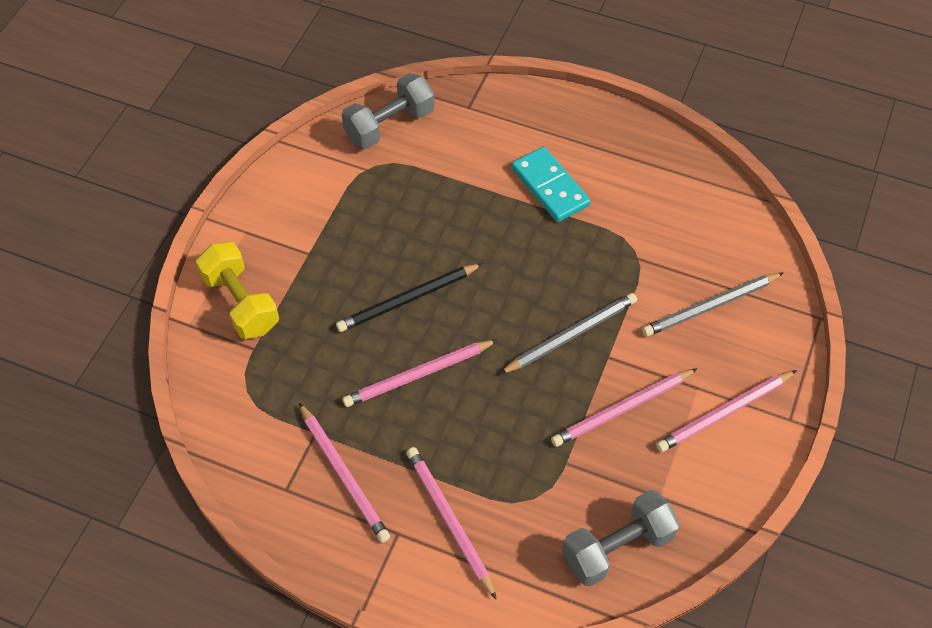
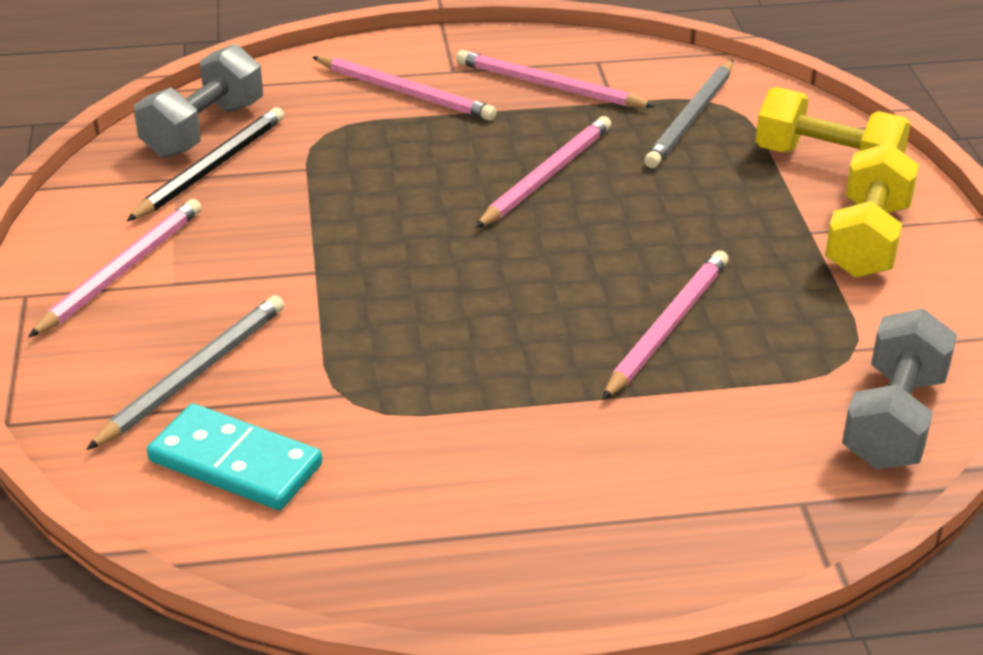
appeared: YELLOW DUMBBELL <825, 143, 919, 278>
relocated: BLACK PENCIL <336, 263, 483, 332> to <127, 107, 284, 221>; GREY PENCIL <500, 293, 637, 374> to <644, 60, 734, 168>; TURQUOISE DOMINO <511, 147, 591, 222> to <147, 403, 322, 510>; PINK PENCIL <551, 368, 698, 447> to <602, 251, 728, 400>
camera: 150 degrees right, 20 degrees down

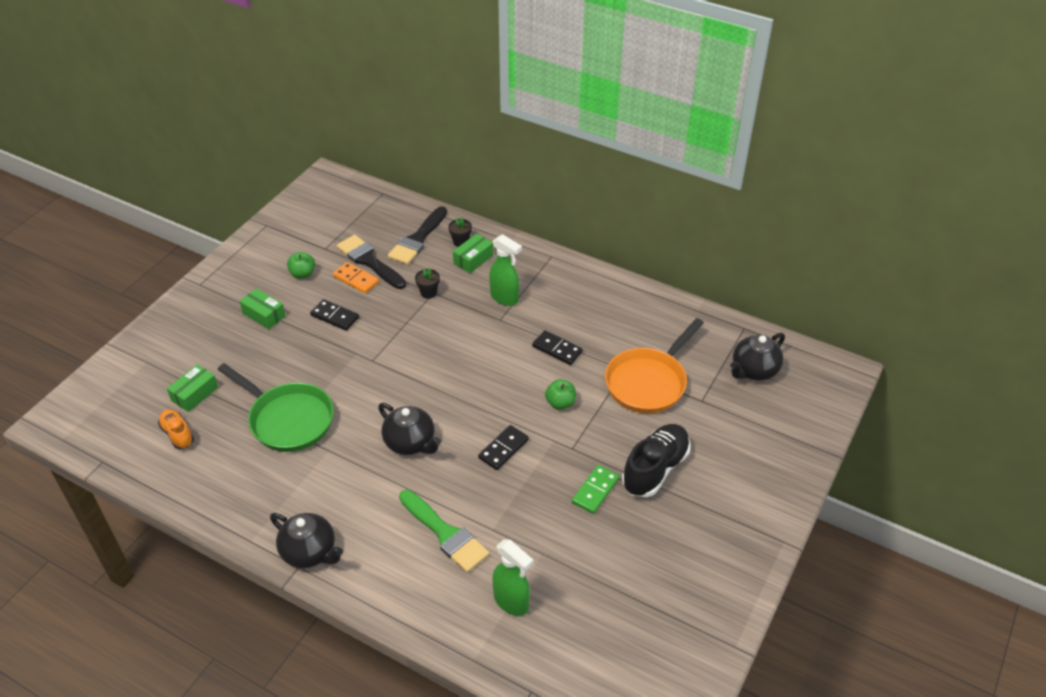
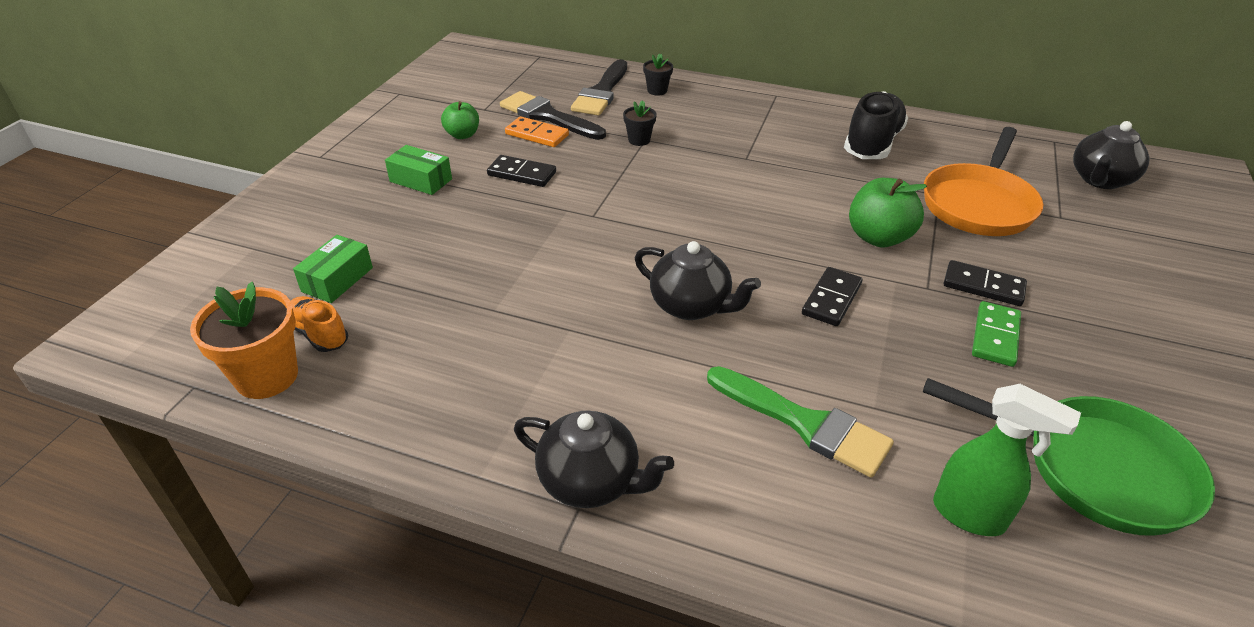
missing: GREEN BOX <453, 233, 493, 273>; GREEN SPRAY BOTTLE <489, 234, 522, 306>
appeared: ORANGE FLOWER POT <190, 282, 298, 399>
relocated: GREEN PAN <217, 363, 334, 452> to <923, 378, 1215, 536>; BLACK DOMINO <532, 330, 583, 365> to <944, 260, 1027, 306>; BLACK SHOE <622, 424, 690, 497> to <844, 91, 908, 159>
size: GREEN APPLE <545, 379, 576, 409> = <849, 178, 927, 247> x1.58
camera: 10 degrees left, 5 degrees down

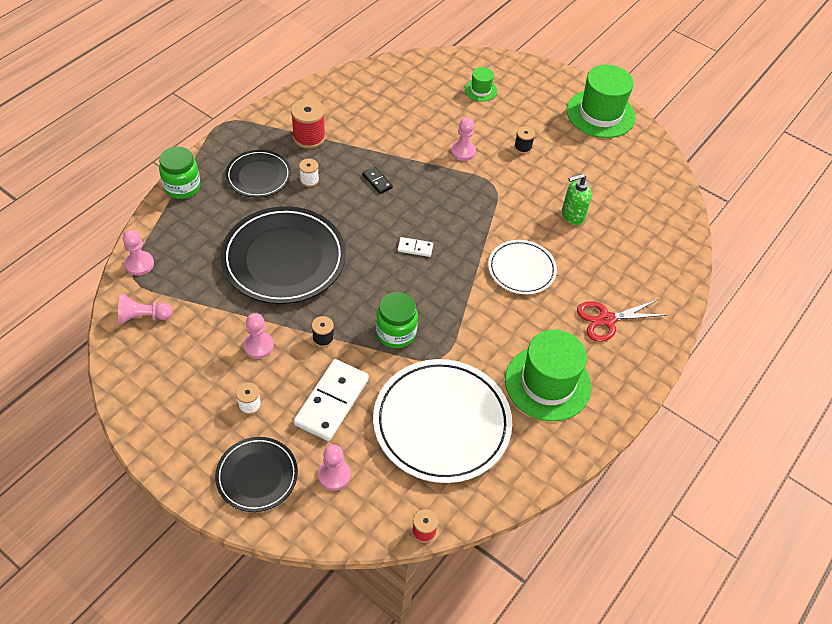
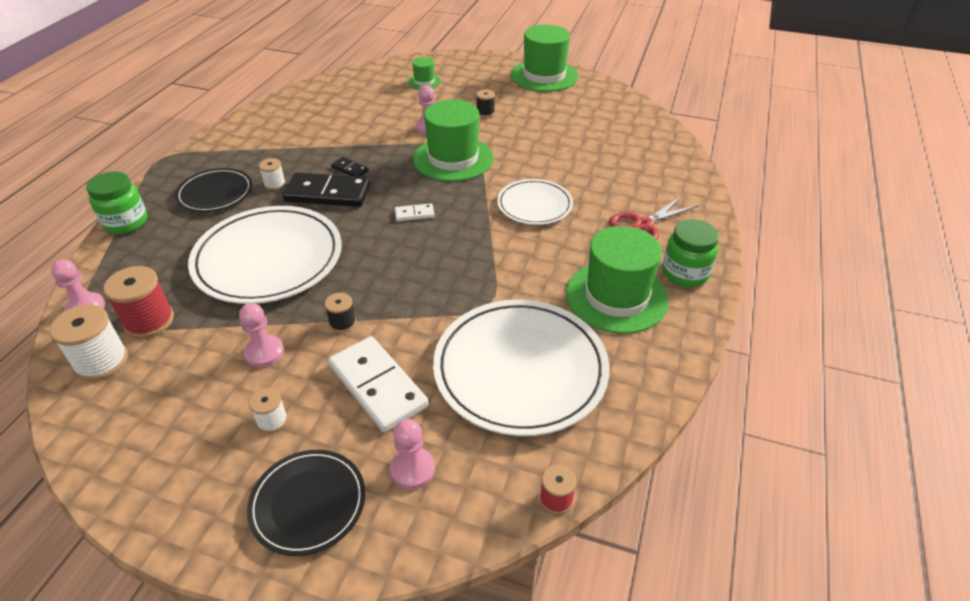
missing: GREEN SOAP DISPENSER <562, 174, 592, 225>
appeared: BLACK DOMINO <283, 172, 371, 207>; GREEN HAT <413, 100, 494, 182>
relocated: RED SPOOL <291, 98, 326, 149> to <103, 266, 174, 338>; GREEN JAR <376, 292, 418, 348> to <662, 219, 719, 287>
exchanged: PINK PAWN <118, 294, 172, 324> to WHITE SPOOL <49, 304, 128, 381>
colour: BLACK PLATE <220, 206, 346, 304> to WHITE PLATE <188, 206, 342, 304>
spun: WHITE DOMINO <294, 359, 369, 441> = <328, 336, 429, 432> 45 degrees counterclockwise
camera: 15 degrees left, 10 degrees down

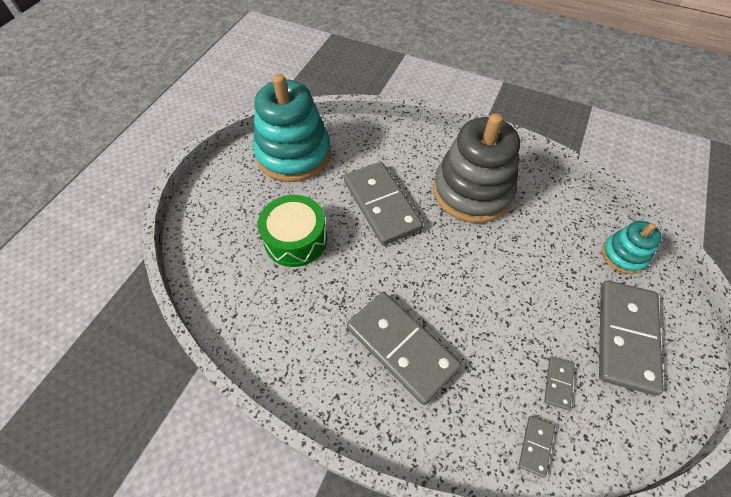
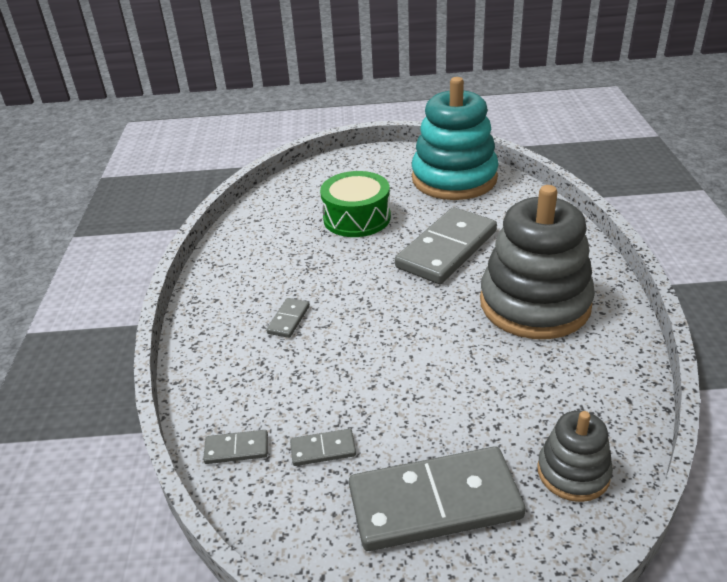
colour: TURQUOISE STACKING TOY <602, 221, 662, 274> to GREY STACKING TOY <537, 411, 613, 502>
size: GREY DOMINO <347, 292, 462, 405> = <266, 298, 310, 338> x0.43
camera: 65 degrees right, 20 degrees down

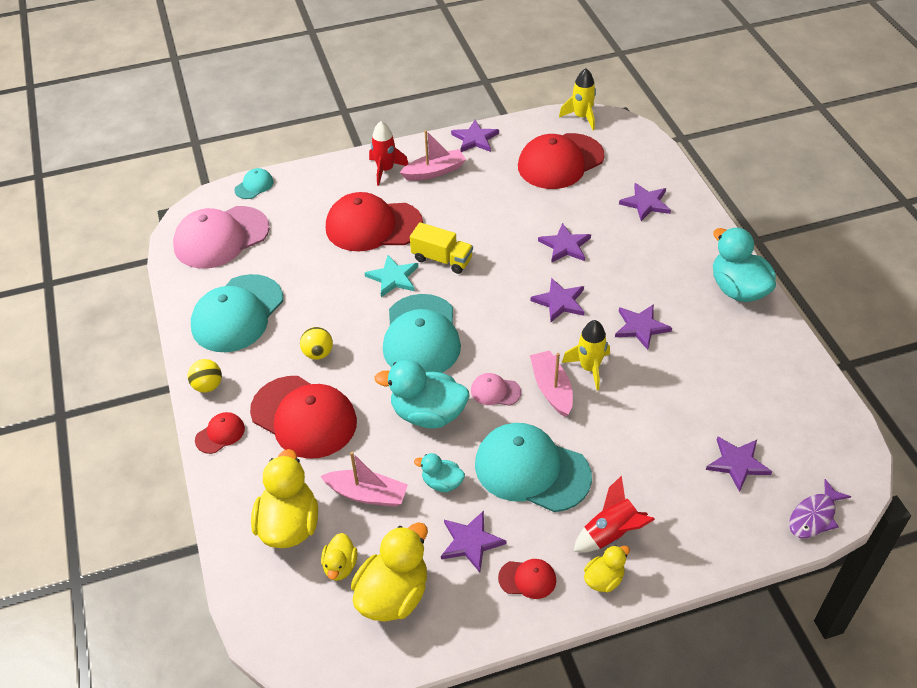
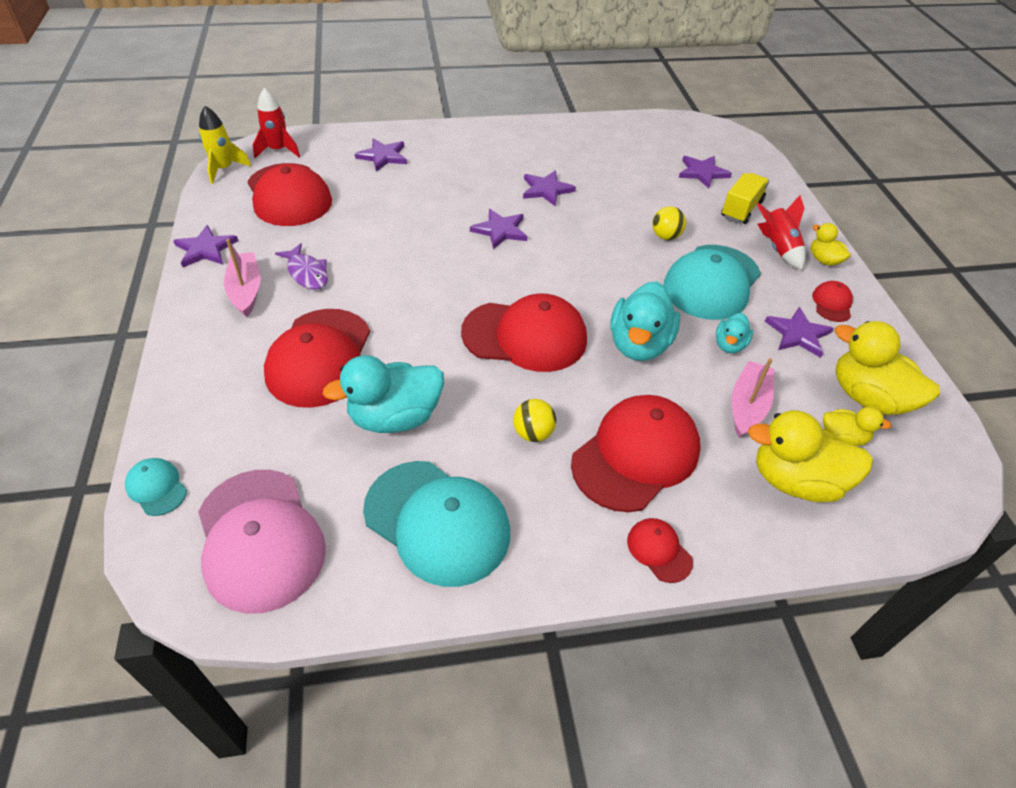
missing: TURQUOISE STAR <365, 255, 418, 297>; PINK CAP <471, 373, 521, 406>; PINK BOAT <530, 350, 573, 417>; PURPLE STAR <538, 223, 591, 263>; YELLOW ROCKET <562, 320, 610, 391>
relocated: YELLOW BALL <188, 359, 222, 393> to <652, 206, 686, 240>; RED ROCKET <369, 121, 408, 186> to <253, 88, 300, 158>; YELLOW TRUCK <410, 222, 473, 274> to <721, 173, 769, 224>; TURQUOISE DUCK <713, 228, 776, 302> to <323, 355, 444, 433>; PURPLE FISH <789, 479, 852, 538> to <275, 243, 328, 290>
colour: TURQUOISE CAP <383, 294, 461, 373> to RED CAP <461, 294, 587, 372>
camera: 85 degrees left, 0 degrees up

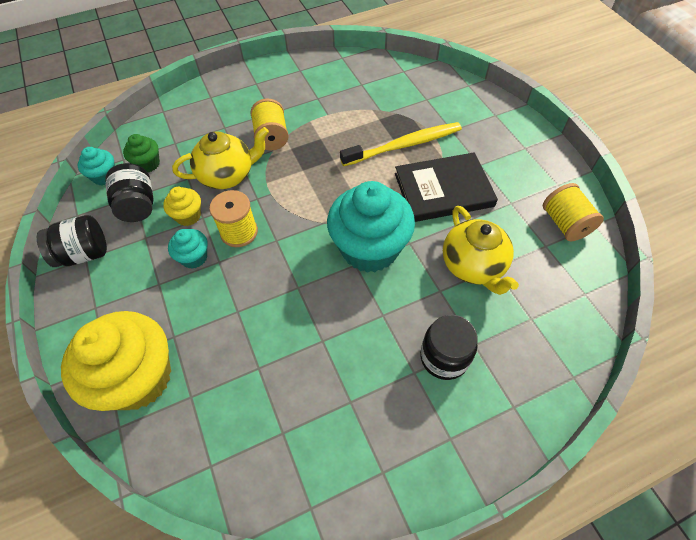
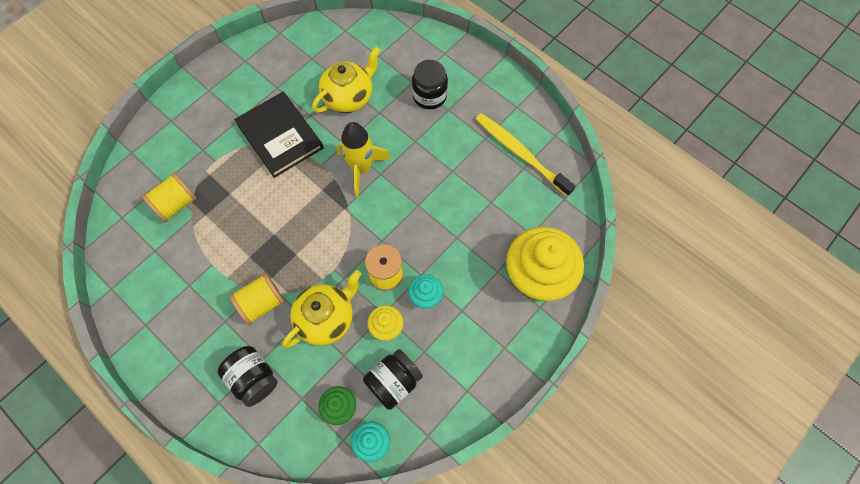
relocated: BLACK JAR <37, 215, 107, 267> to <217, 346, 278, 407>; YELLOW TOOTHBRUSH <340, 122, 462, 166> to <476, 113, 576, 197>; YELLOW SPOOL <543, 183, 604, 241> to <142, 173, 197, 222>
exchanged: TURQUOISE CUPCAKE <327, 181, 415, 273> to YELLOW ROCKET <336, 122, 391, 197>
spun: YELLOW TEAPOT <172, 127, 269, 189> = <282, 270, 361, 348> 90 degrees clockwise
camera: 115 degrees left, 10 degrees up

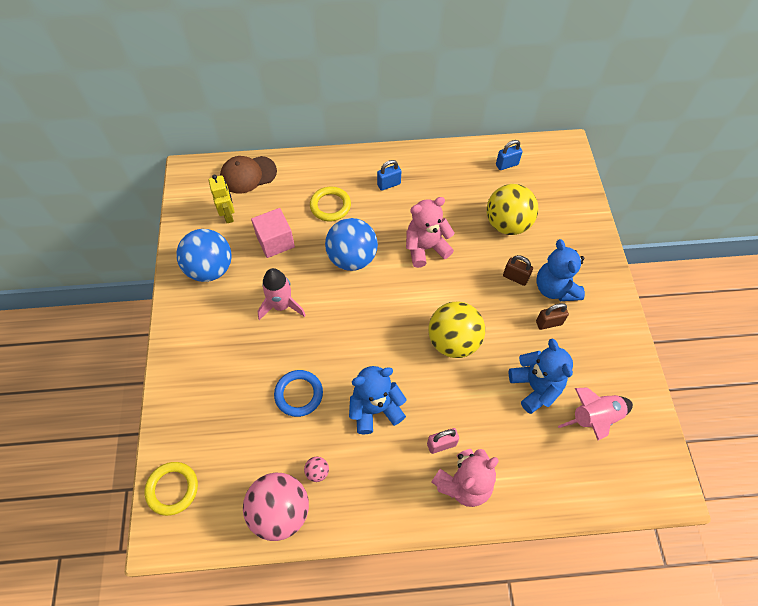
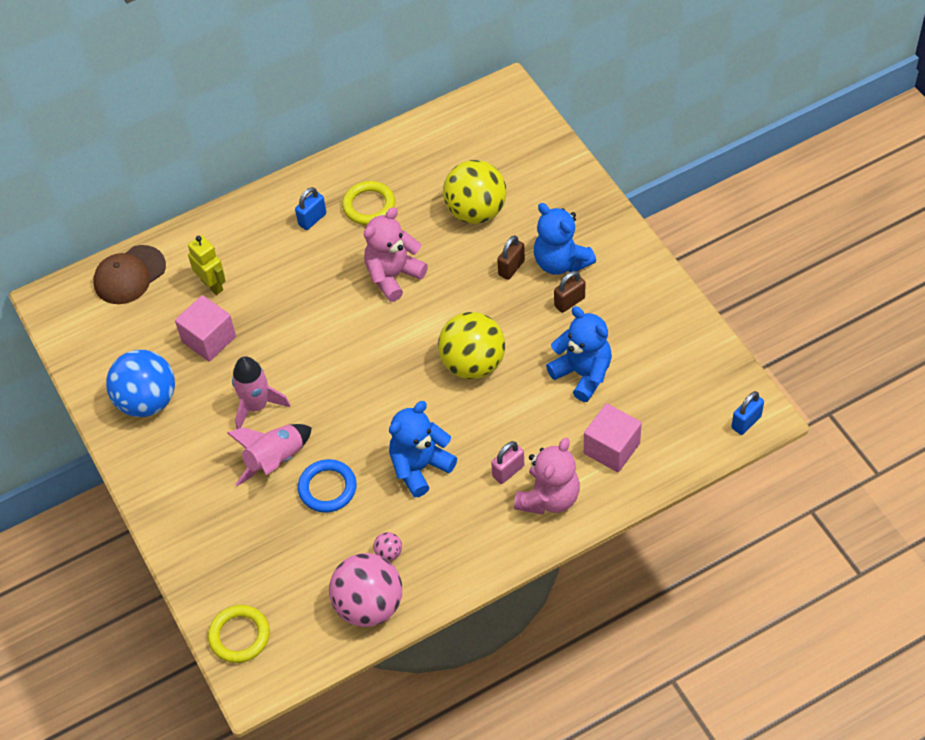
missing: BLUE BALL <325, 218, 378, 271>
appeared: PINK CUBE <584, 403, 642, 473>
relocated: YELLOW ROBOT <209, 175, 234, 223> to <188, 235, 226, 295>; YELLOW RING <310, 187, 351, 221> to <342, 181, 395, 225>; BLUE PADLOCK <496, 140, 523, 170> to <731, 391, 764, 435>; PINK ROCKET <558, 387, 633, 441> to <227, 424, 312, 486>
spun: BROWN PADLOCK <503, 255, 533, 286> = <497, 235, 525, 280> 60 degrees counterclockwise
camera: 20 degrees left, 5 degrees down

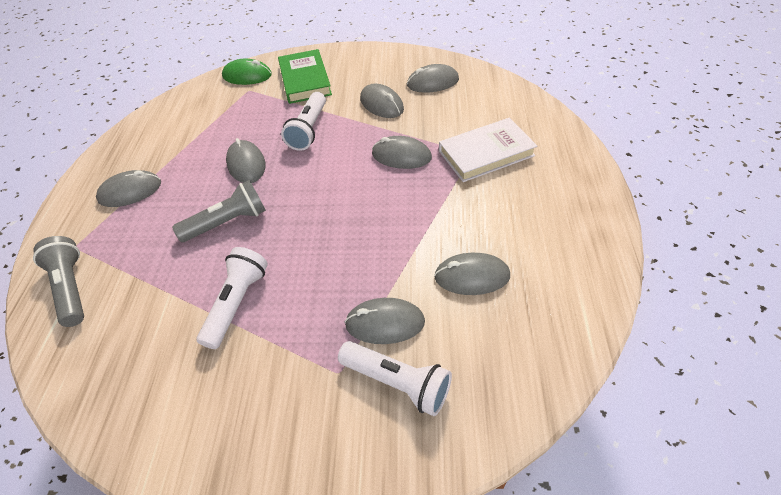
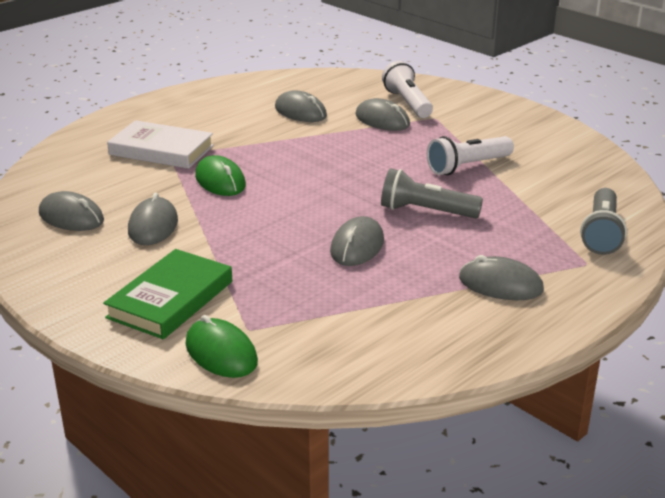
missing: WHITE FLASHLIGHT <281, 92, 326, 151>
colour: GREY MOUSE <372, 136, 432, 169> to GREEN MOUSE <195, 155, 246, 196>
camera: 140 degrees left, 20 degrees down

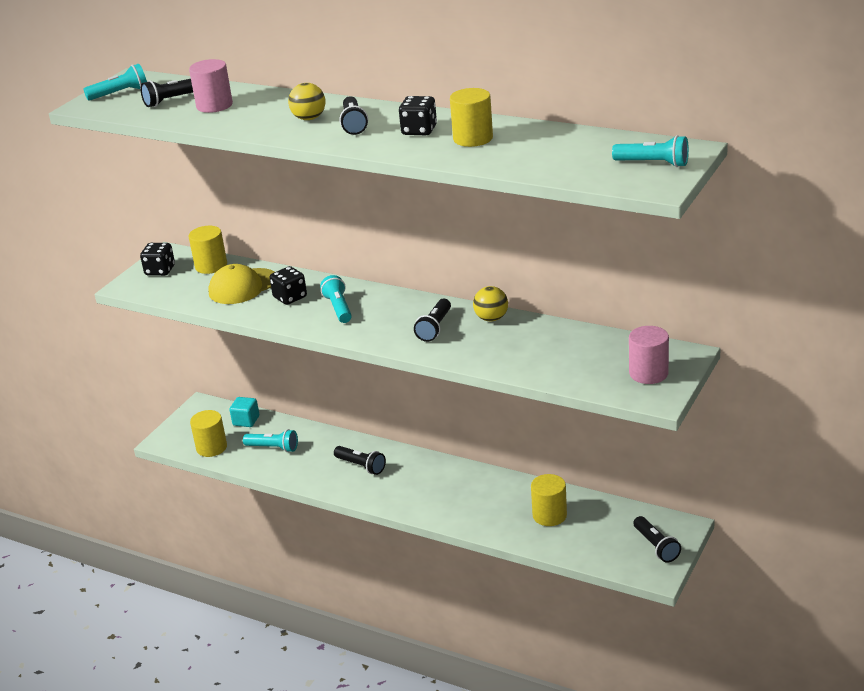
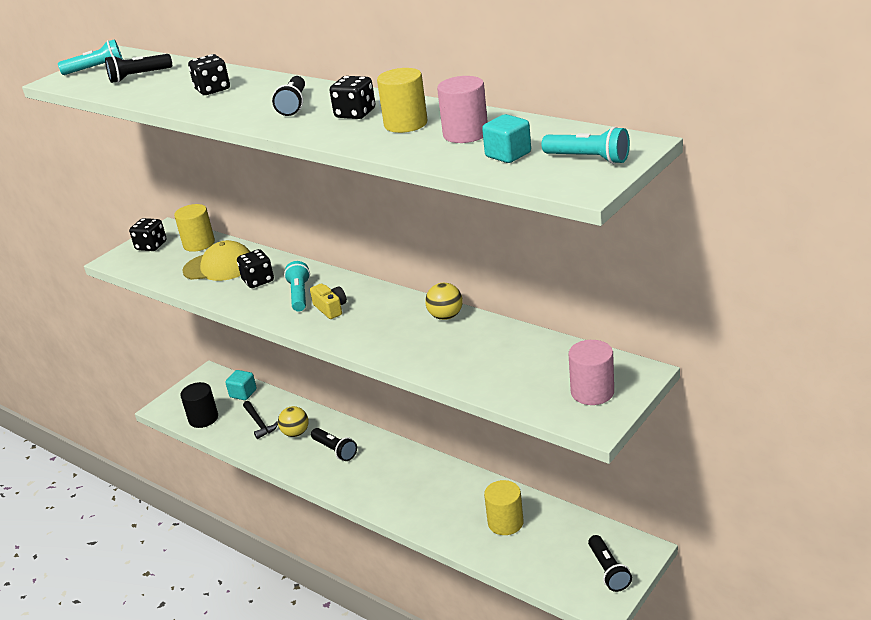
missing: BLACK FLASHLIGHT <414, 299, 451, 342>
appeared: BLACK DICE <188, 54, 230, 95>; YELLOW CAMERA <310, 283, 347, 319>; TURQUOISE CUBE <482, 114, 531, 163>
relocated: PINK CYLINDER <189, 59, 233, 113> to <437, 76, 488, 143>; YELLOW BALL <288, 83, 326, 120> to <278, 406, 309, 437>
exchanged: TURQUOISE FLASHLIGHT <243, 429, 298, 452> to BLACK HAMMER <243, 401, 278, 439>
colour: YELLOW CYLINDER <190, 410, 227, 457> to BLACK CYLINDER <180, 382, 218, 428>
spun: YELLOW CAP <208, 264, 274, 304> = <182, 240, 250, 281> 150 degrees counterclockwise
camera: 10 degrees right, 0 degrees up

